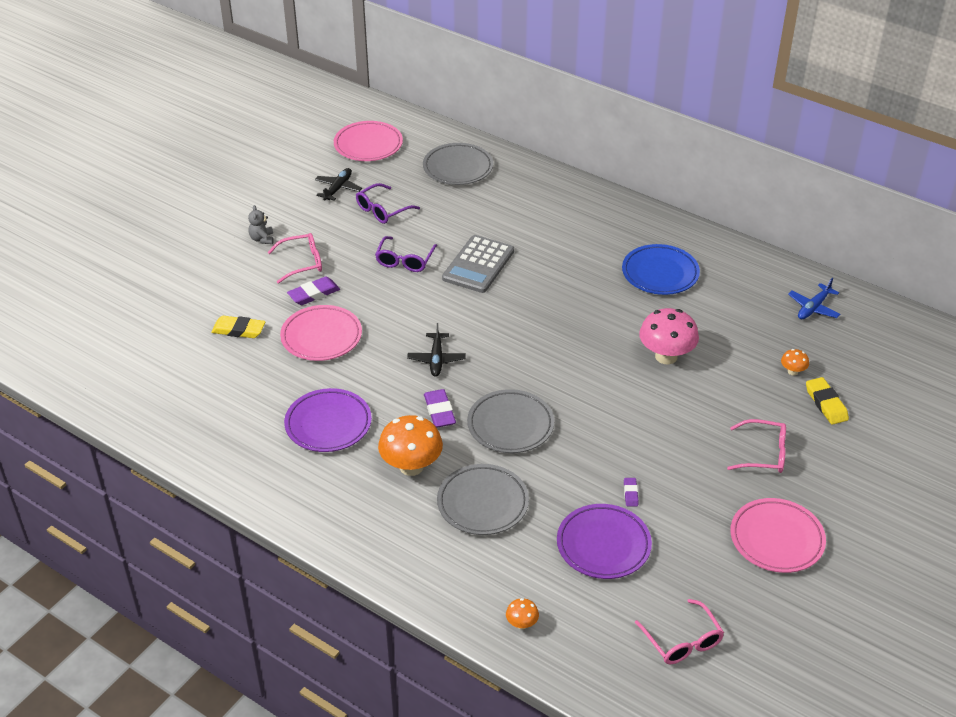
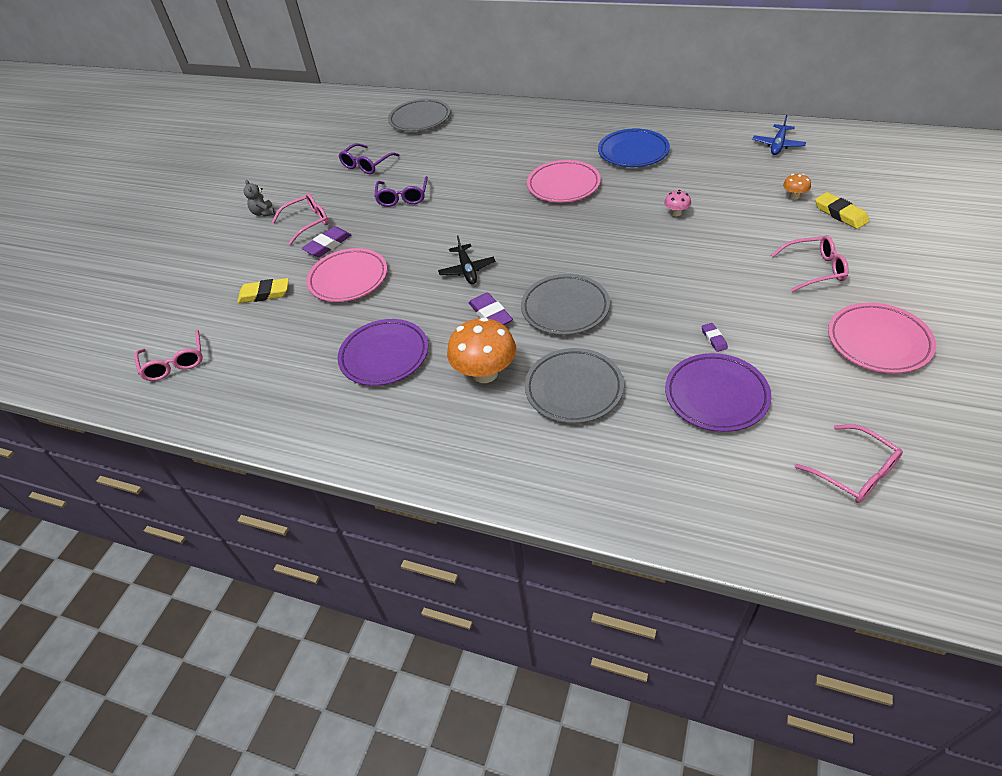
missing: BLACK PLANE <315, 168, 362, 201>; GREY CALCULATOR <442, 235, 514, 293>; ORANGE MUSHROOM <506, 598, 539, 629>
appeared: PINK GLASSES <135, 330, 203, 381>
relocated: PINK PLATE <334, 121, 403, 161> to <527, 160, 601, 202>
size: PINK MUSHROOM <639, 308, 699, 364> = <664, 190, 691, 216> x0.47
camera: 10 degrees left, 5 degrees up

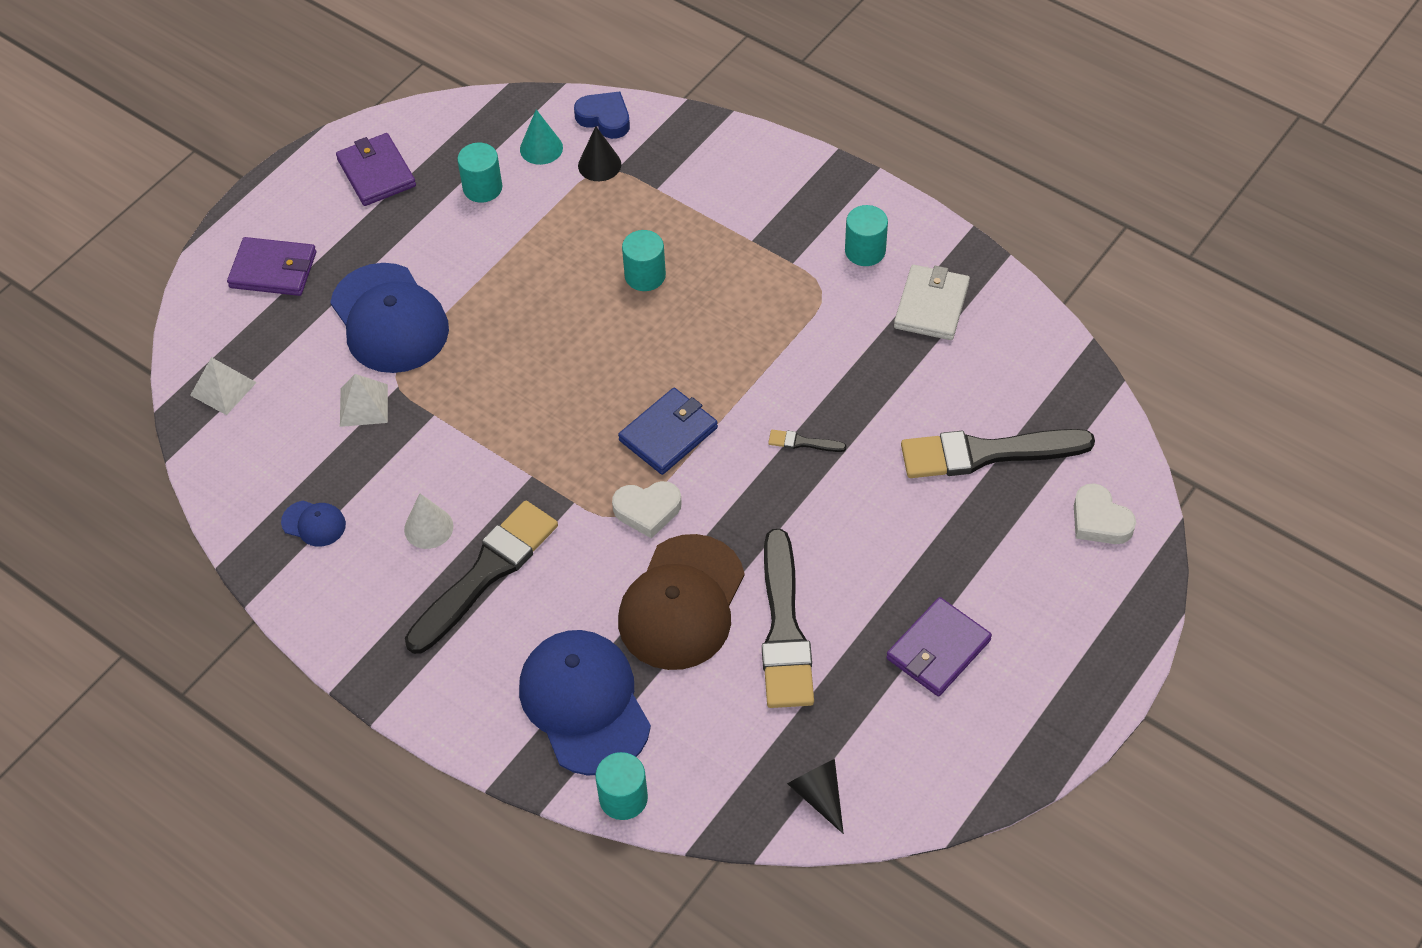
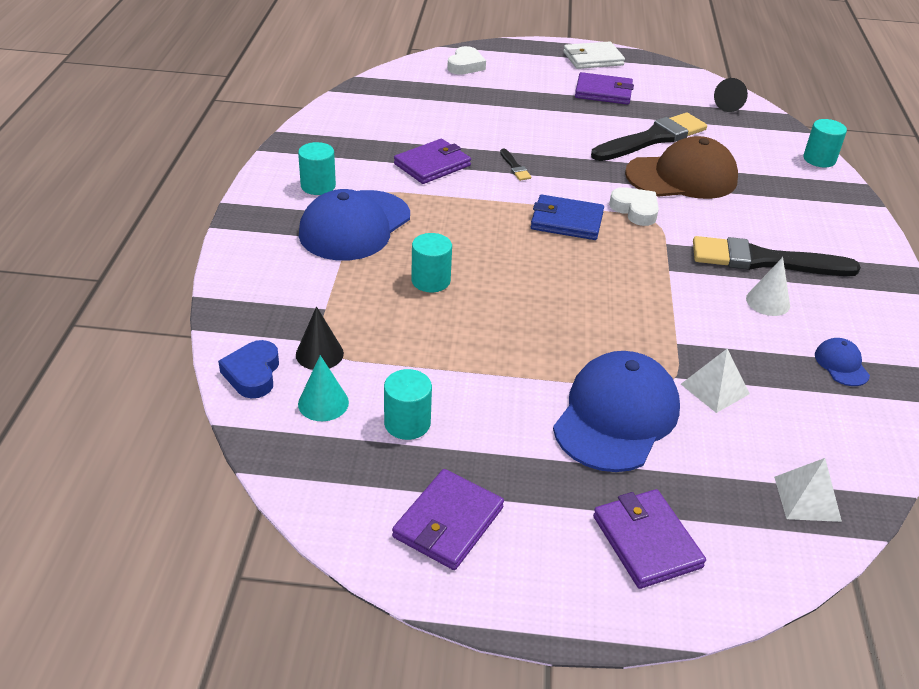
missing: BLACK BRUSH <901, 429, 1095, 478>
appeared: PURPLE WALLET <394, 139, 471, 184>
relocated: BLUE CAP <519, 630, 651, 776> to <299, 189, 410, 260>; WHITE WALLET <894, 265, 970, 340> to <563, 41, 625, 69>
camera: 125 degrees left, 15 degrees down

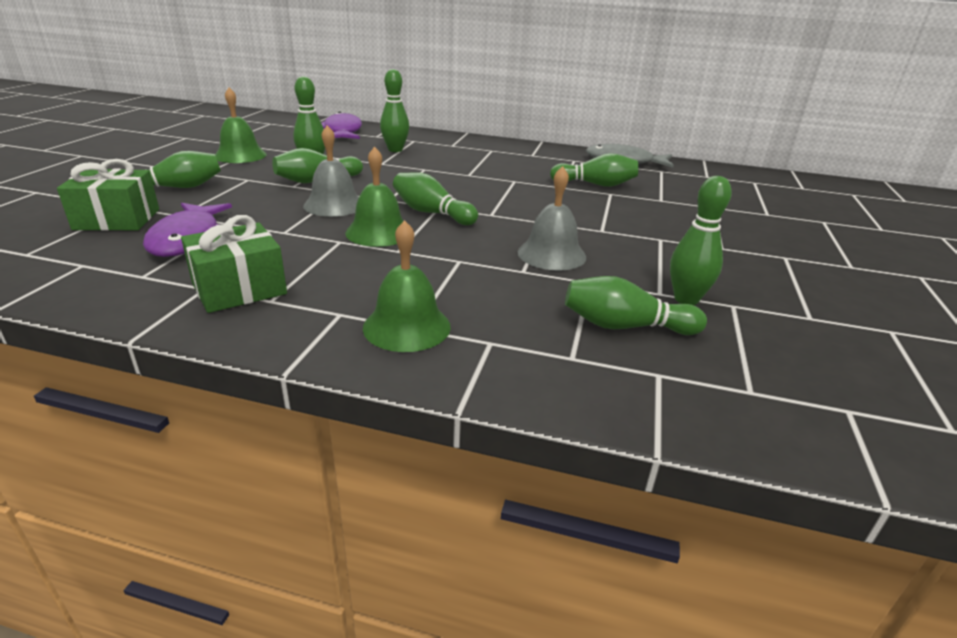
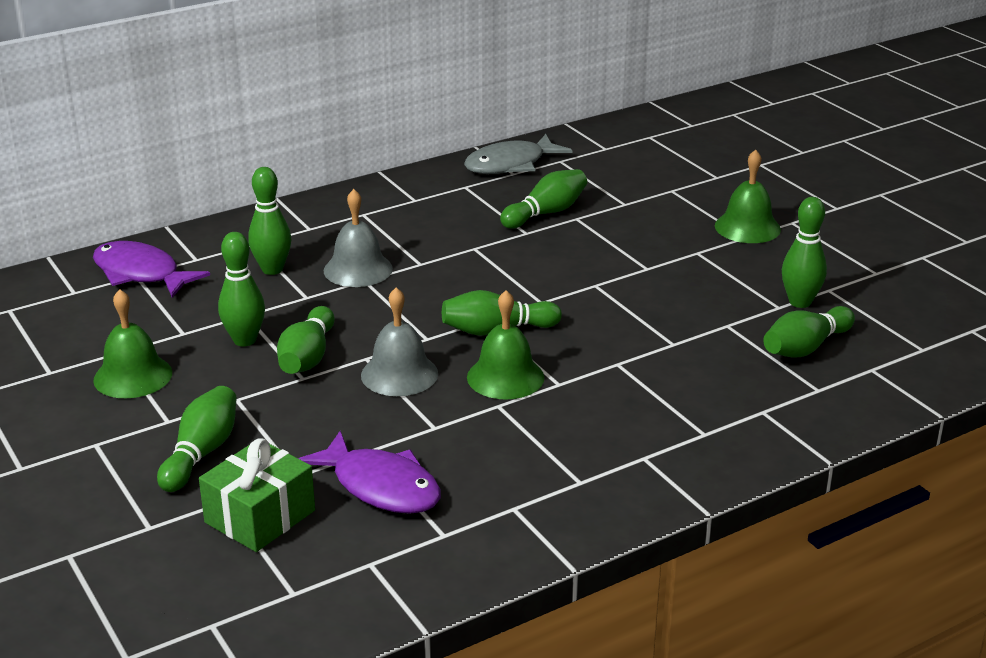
missing: GREEN GIFT <181, 215, 287, 313>
relocated: GREEN BELL <363, 220, 451, 352> to <715, 149, 781, 243>; GREY BELL <518, 166, 586, 271> to <324, 189, 393, 287>
camera: 45 degrees left, 0 degrees up

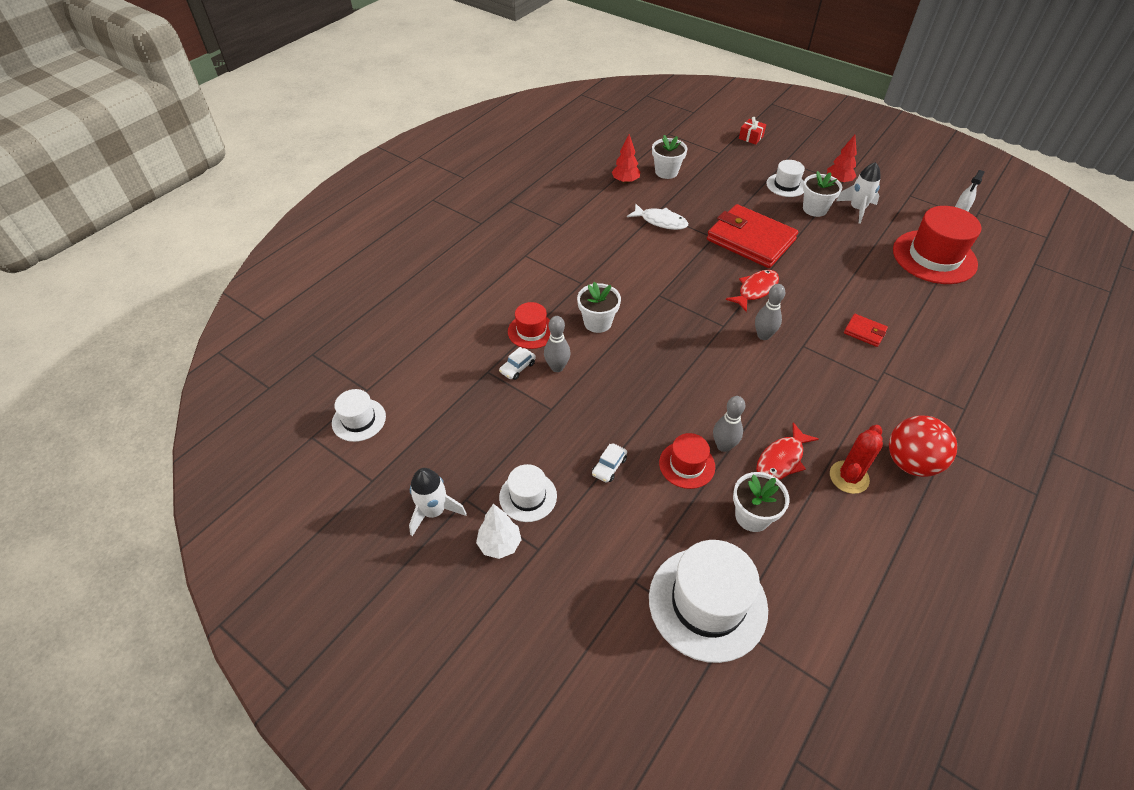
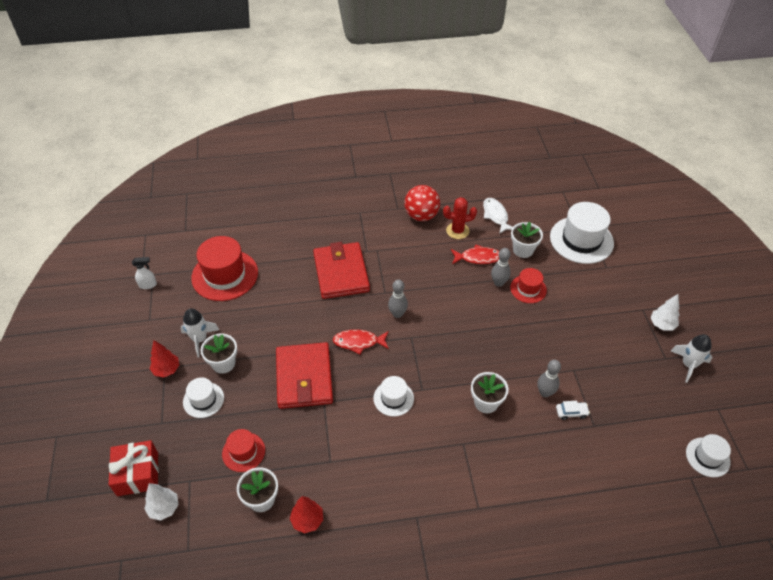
missing: WHITE CAR <592, 443, 627, 483>
appeared: WHITE TREE <144, 483, 179, 521>
relocated: WHITE HAT <499, 464, 557, 522> to <373, 376, 414, 417>; RED HAT <508, 302, 551, 349> to <222, 429, 265, 472>; WHITE FISH <627, 203, 688, 230> to <483, 198, 513, 234>
size: RED GIFT <739, 117, 766, 145> = <108, 440, 159, 496> x1.78; RED WALLET <844, 314, 888, 347> = <313, 242, 370, 299> x2.31
camera: 135 degrees left, 0 degrees up

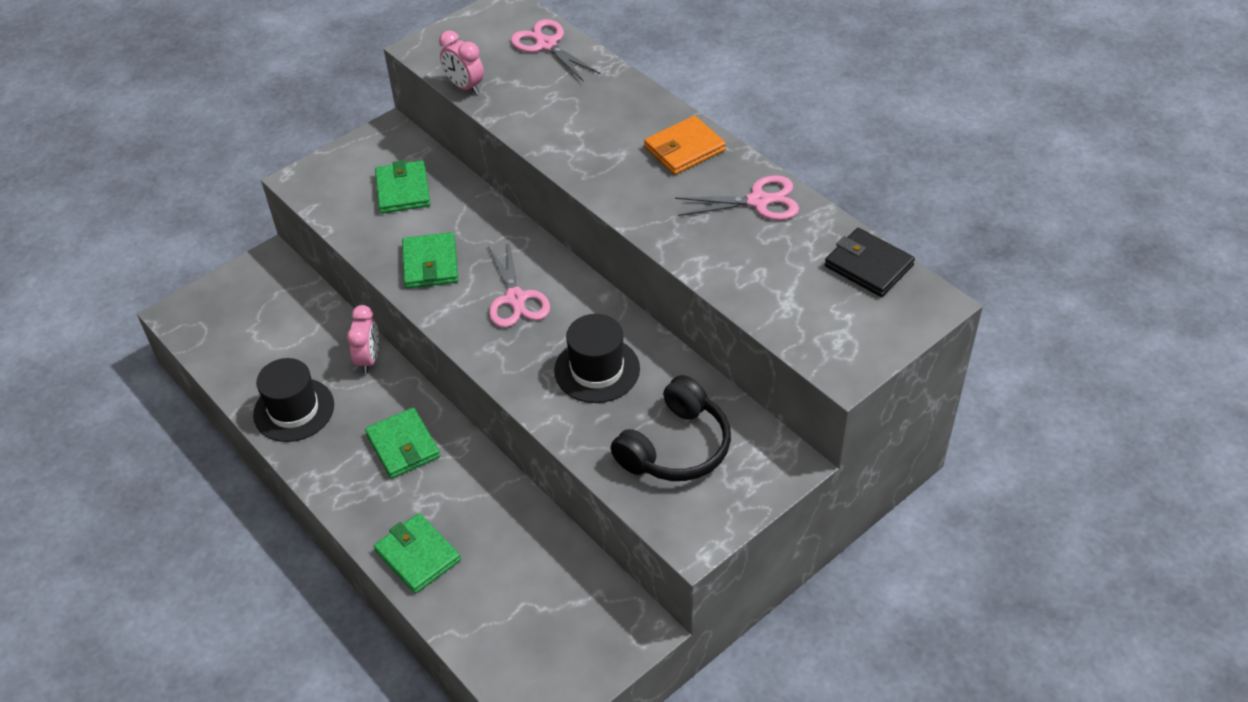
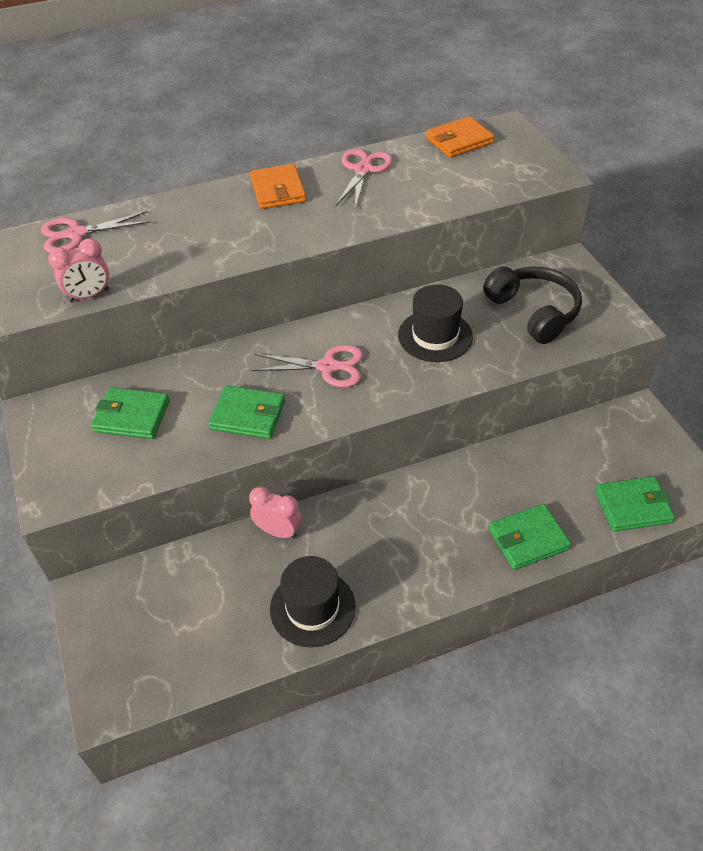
relocated: GREEN WALLET <365, 408, 440, 479> to <595, 476, 675, 532>
colour: BLACK WALLET <825, 228, 915, 297> to ORANGE WALLET <426, 116, 494, 158>
camera: 70 degrees left, 0 degrees up

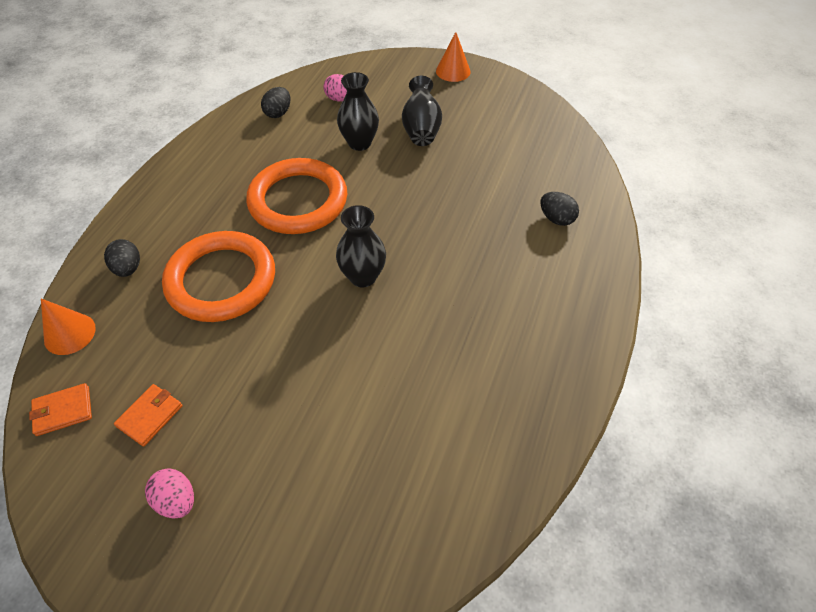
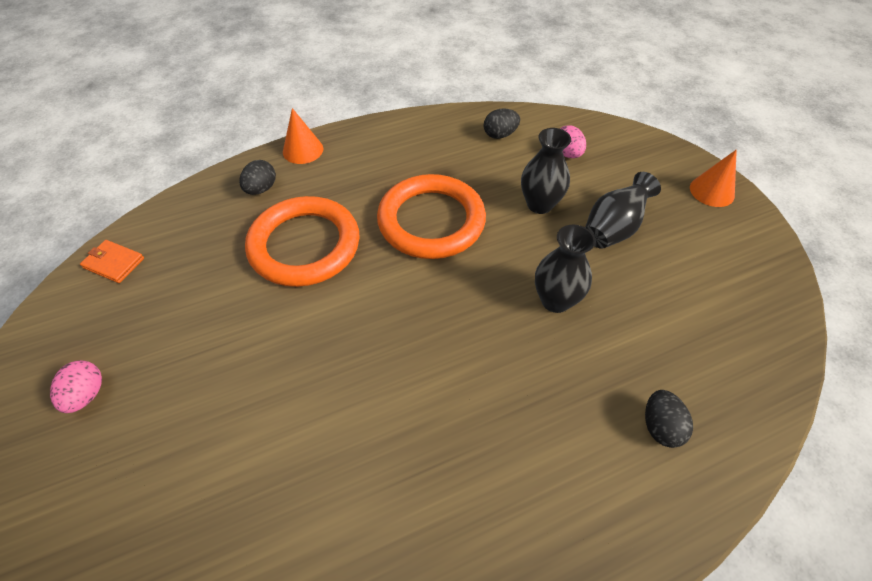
missing: ORANGE WALLET <114, 384, 183, 447>
relocated: ORANGE CONE <41, 299, 96, 355> to <283, 108, 323, 164>; BLACK VASE <336, 205, 386, 287> to <535, 225, 595, 313>
camera: 45 degrees right, 0 degrees up

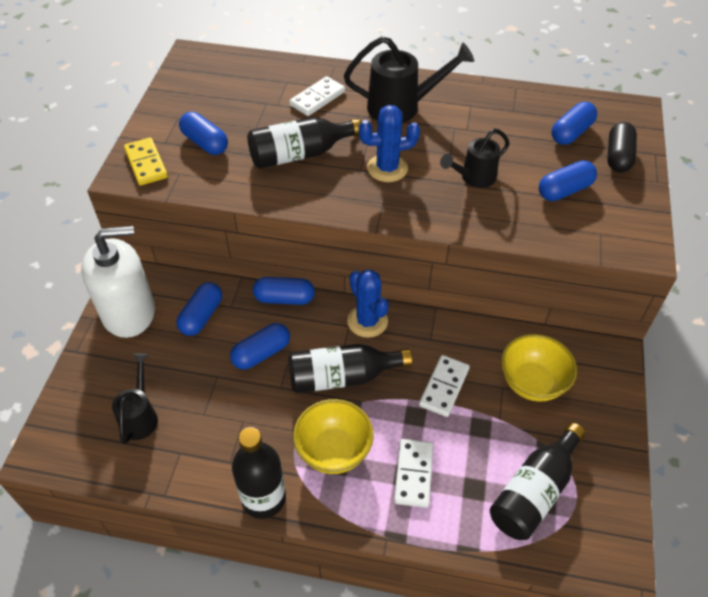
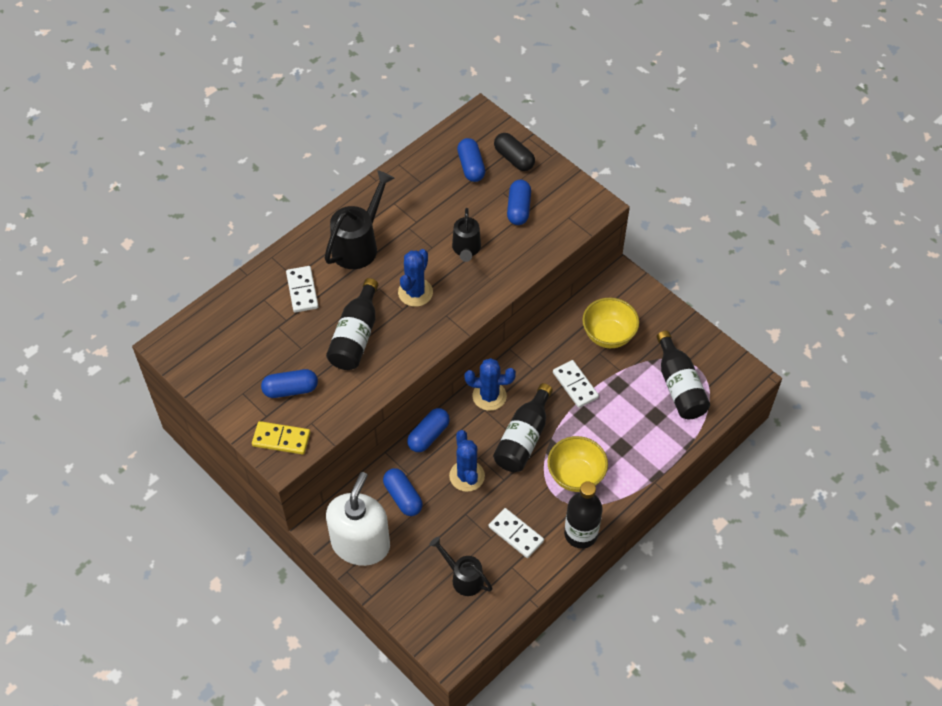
relocated: WHITE DOMINO <394, 439, 433, 508> to <489, 508, 544, 558>
exchanged: BLUE CAPSULE <230, 323, 290, 370> to BLUE CACTUS <449, 430, 485, 492>
camera: 55 degrees left, 5 degrees up

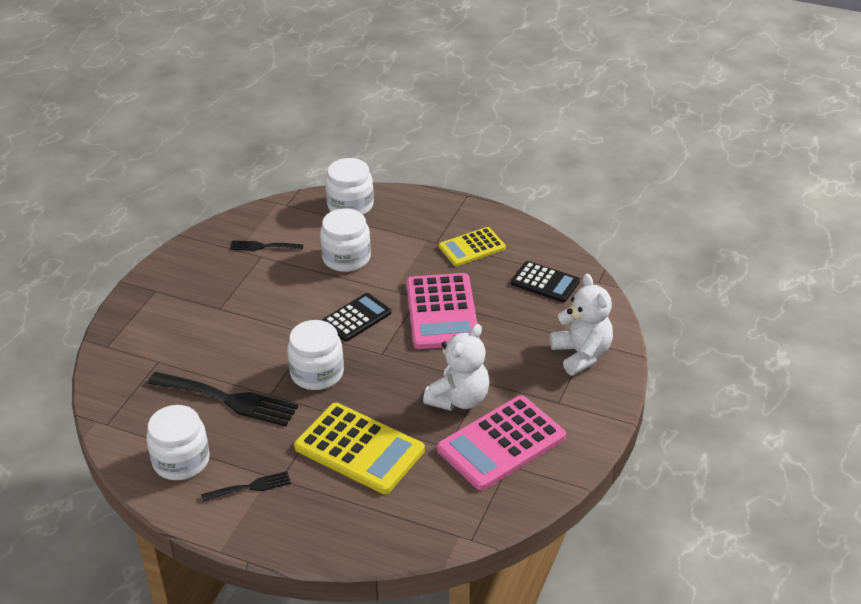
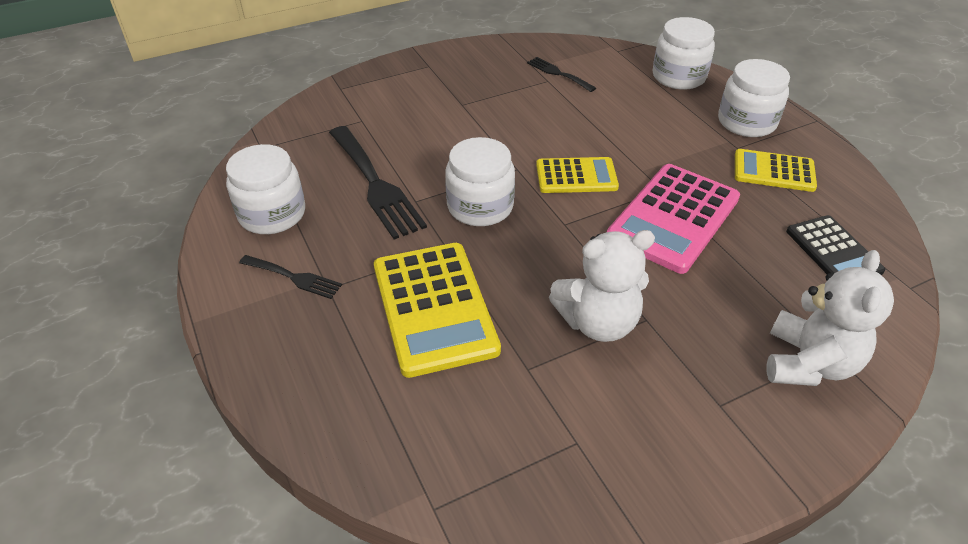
missing: PINK CALCULATOR <437, 395, 566, 490>
relocated: WHITE JAR <320, 208, 371, 272> to <718, 59, 790, 137>
colour: BLACK CALCULATOR <322, 293, 392, 341> to YELLOW CALCULATOR <536, 157, 619, 193>
camera: 40 degrees right, 5 degrees up

